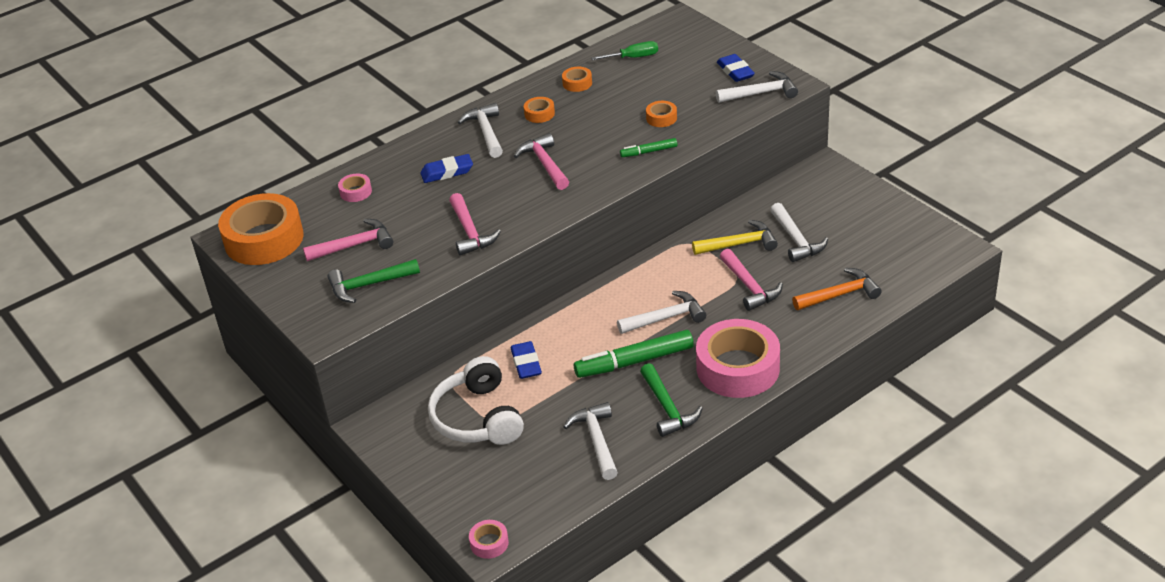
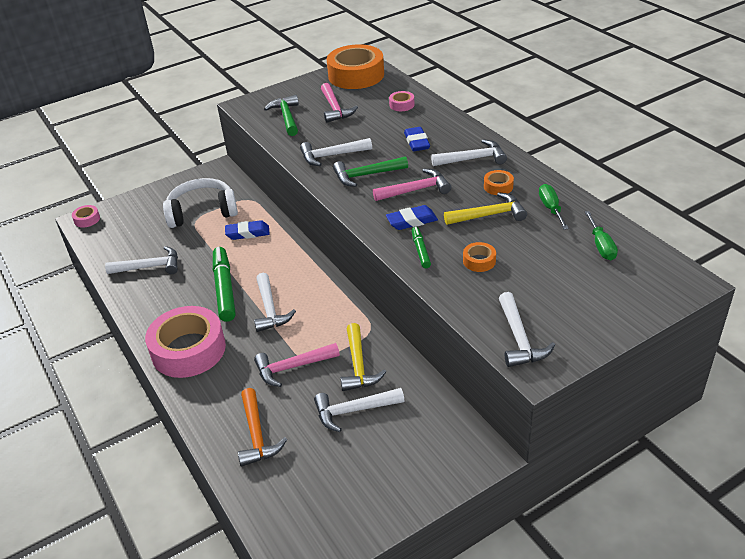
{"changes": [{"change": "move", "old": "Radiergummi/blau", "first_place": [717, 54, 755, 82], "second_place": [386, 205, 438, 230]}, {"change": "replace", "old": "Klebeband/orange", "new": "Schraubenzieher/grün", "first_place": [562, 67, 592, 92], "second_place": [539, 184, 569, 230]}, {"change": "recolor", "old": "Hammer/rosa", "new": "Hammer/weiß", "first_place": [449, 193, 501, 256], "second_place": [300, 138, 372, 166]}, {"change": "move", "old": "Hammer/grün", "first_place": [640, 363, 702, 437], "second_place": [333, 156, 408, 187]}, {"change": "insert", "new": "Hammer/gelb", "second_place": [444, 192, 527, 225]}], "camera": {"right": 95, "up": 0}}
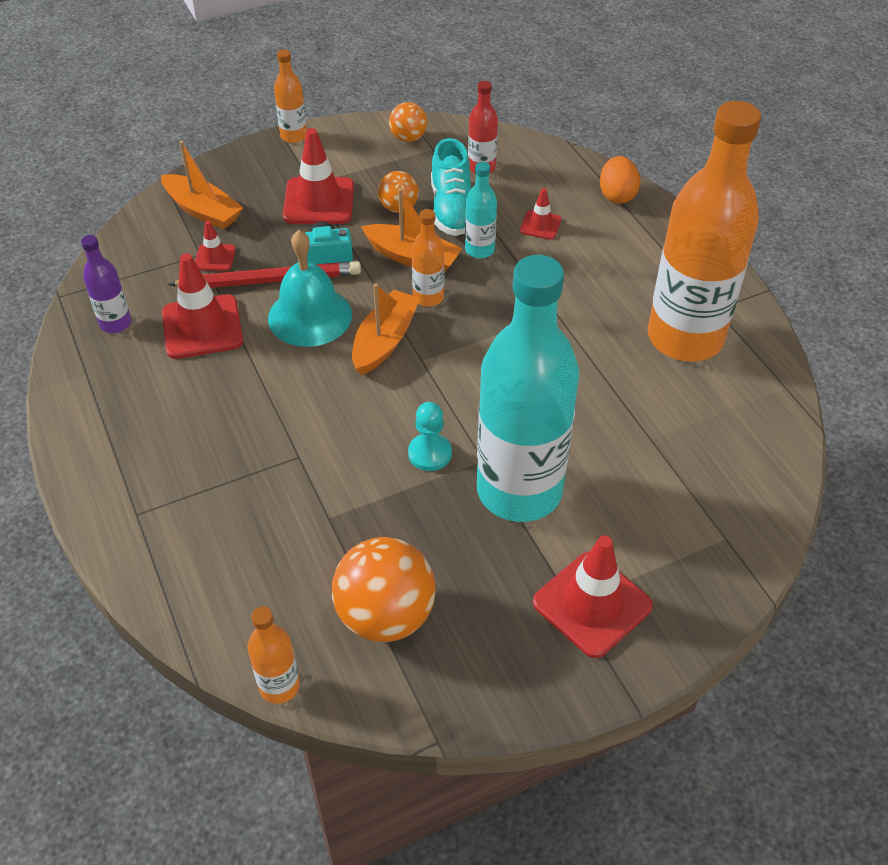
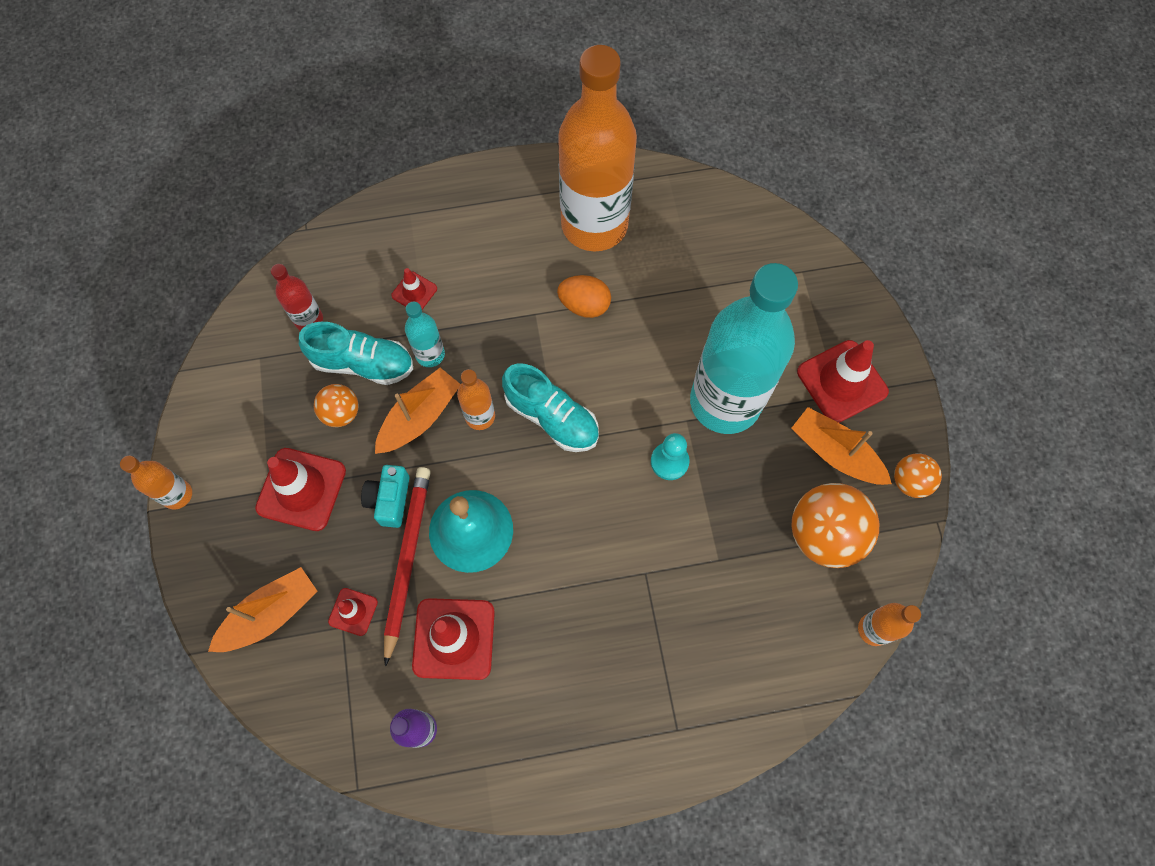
{"changes": [{"change": "move", "old": "Ball/orange", "first_place": [389, 102, 427, 142], "second_place": [894, 453, 942, 498]}, {"change": "move", "old": "Ei/orange", "first_place": [600, 156, 640, 204], "second_place": [557, 275, 611, 318]}, {"change": "move", "old": "Boot/orange", "first_place": [352, 284, 420, 375], "second_place": [792, 407, 892, 485]}, {"change": "insert", "new": "Schuh/türkis", "second_place": [502, 363, 599, 452]}], "camera": {"right": -75, "up": 20}}
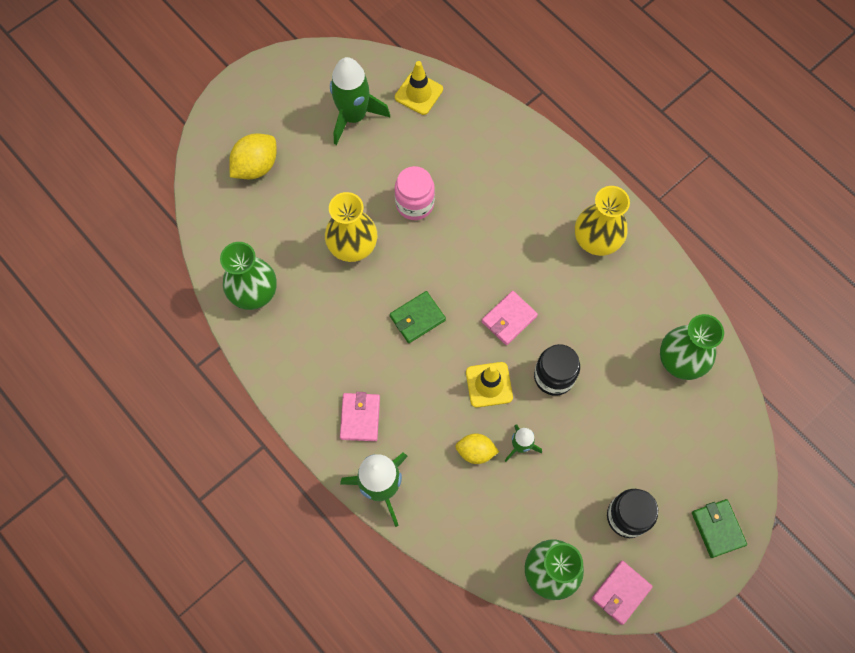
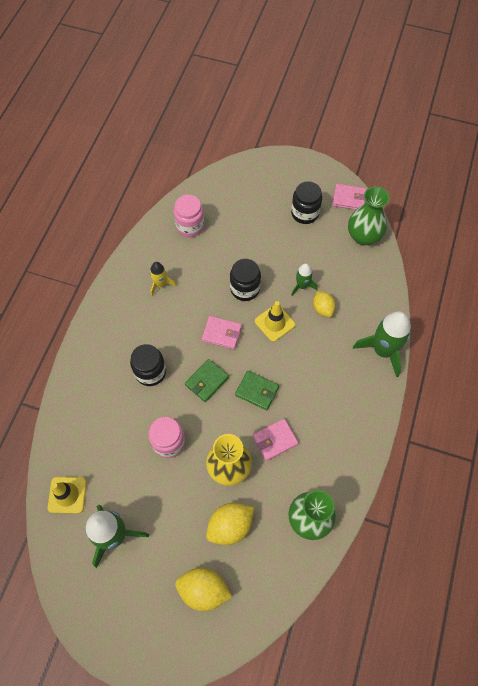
{"changes": [{"change": "delete", "old": "Vase/gelb", "first_place": [575, 186, 630, 256]}, {"change": "replace", "old": "Vase/grün", "new": "Einmachglas/rosa", "first_place": [660, 314, 724, 380], "second_place": [174, 195, 204, 237]}, {"change": "move", "old": "Geldbörse/rosa", "first_place": [340, 392, 380, 441], "second_place": [253, 419, 298, 461]}, {"change": "move", "old": "Geldbörse/grün", "first_place": [692, 499, 747, 558], "second_place": [185, 359, 229, 402]}, {"change": "insert", "new": "Rakete/gelb", "second_place": [150, 262, 176, 296]}, {"change": "insert", "new": "Einmachglas/schwarz", "second_place": [130, 344, 166, 386]}, {"change": "insert", "new": "Zitrone/gelb", "second_place": [206, 503, 254, 545]}], "camera": {"right": -120, "up": -5}}
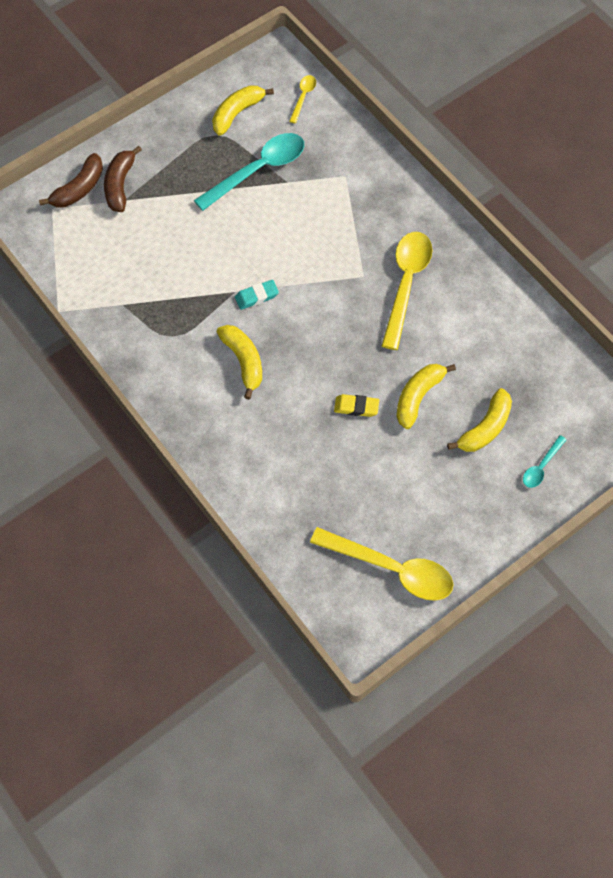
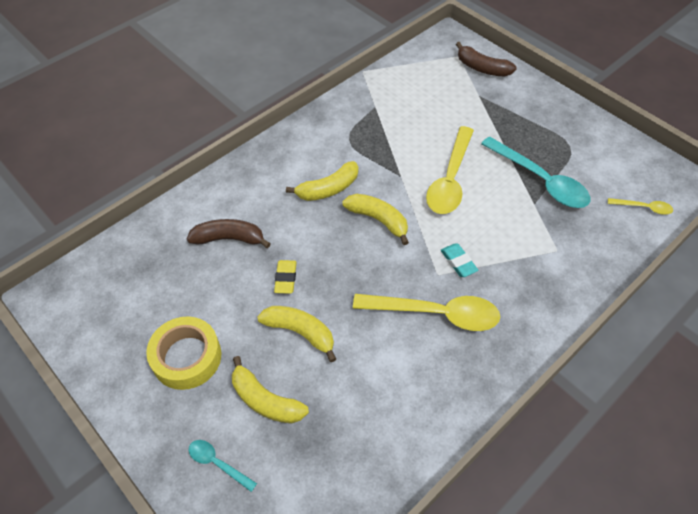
{"changes": [{"change": "move", "old": "Banane/gelb", "first_place": [212, 85, 274, 136], "second_place": [342, 194, 409, 245]}, {"change": "move", "old": "Banane/braun", "first_place": [104, 146, 142, 212], "second_place": [187, 219, 271, 248]}, {"change": "move", "old": "Radiergummi/türkis", "first_place": [235, 280, 279, 310], "second_place": [441, 244, 478, 277]}, {"change": "move", "old": "Löffel/gelb", "first_place": [310, 527, 454, 601], "second_place": [426, 126, 474, 214]}, {"change": "insert", "new": "Klebeband/gelb", "second_place": [146, 316, 221, 390]}], "camera": {"right": 85, "up": -10}}
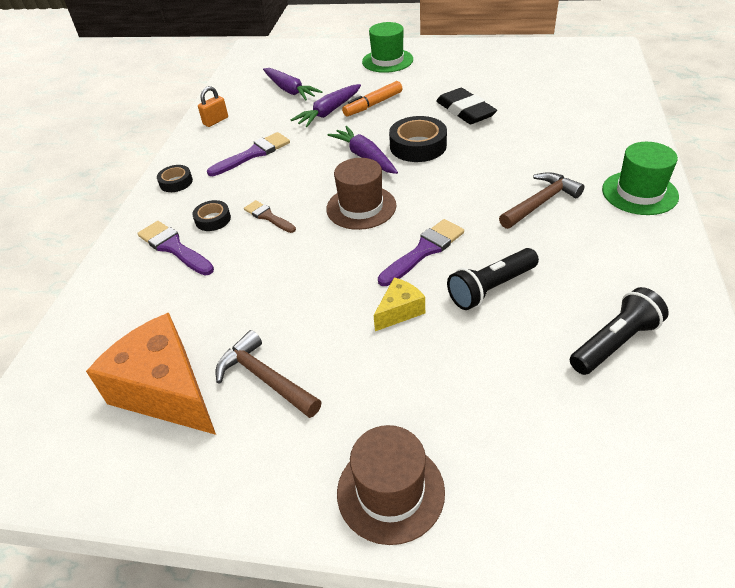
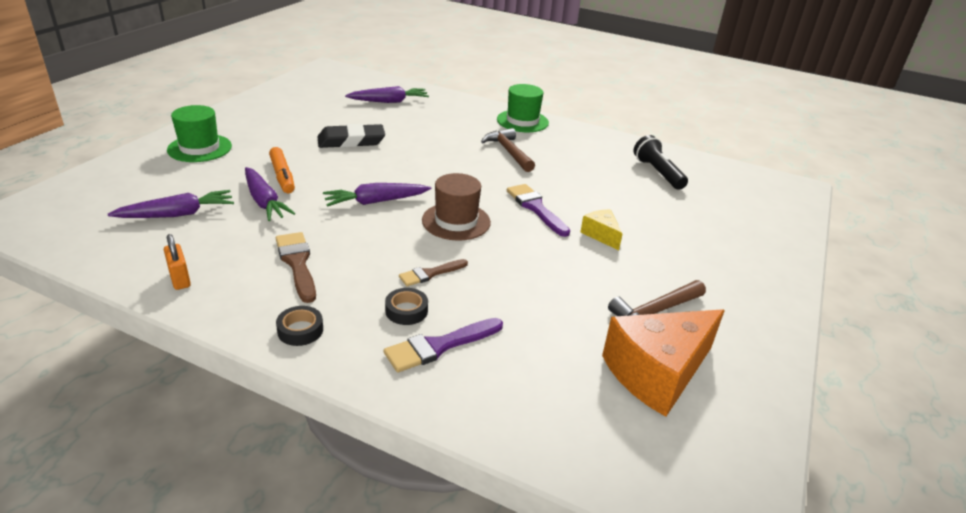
{"changes": [{"change": "delete", "old": "Klebeband/schwarz", "first_place": [389, 116, 447, 162]}, {"change": "recolor", "old": "Pinsel/lila", "new": "Pinsel/braun", "first_place": [207, 132, 290, 176], "second_place": [276, 232, 316, 303]}, {"change": "delete", "old": "Taschenlampe/schwarz", "first_place": [447, 248, 539, 310]}, {"change": "delete", "old": "Hut/braun", "first_place": [337, 425, 445, 545]}, {"change": "insert", "new": "Karotte/lila", "second_place": [345, 86, 429, 103]}], "camera": {"right": -80, "up": -10}}
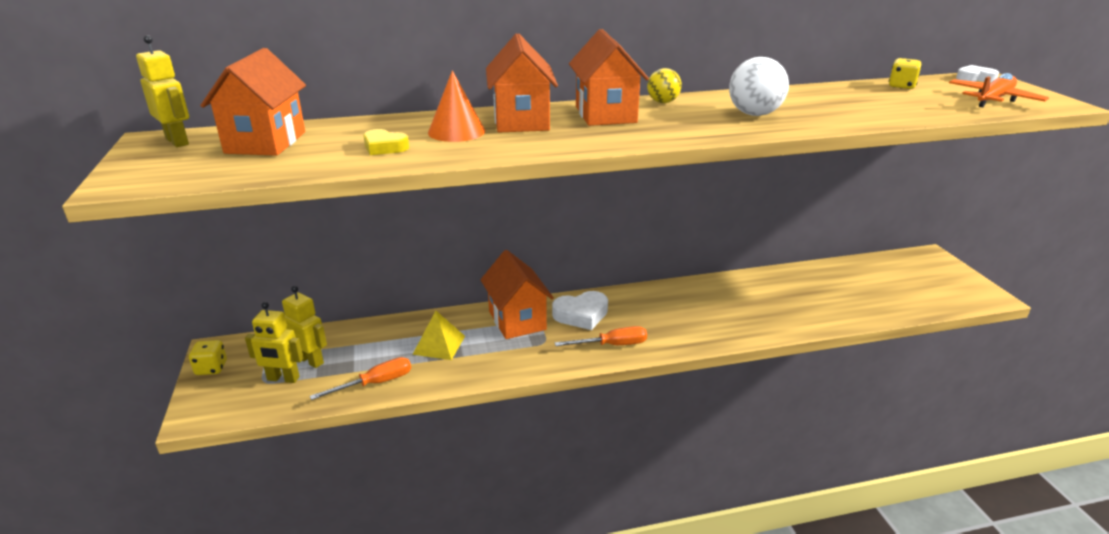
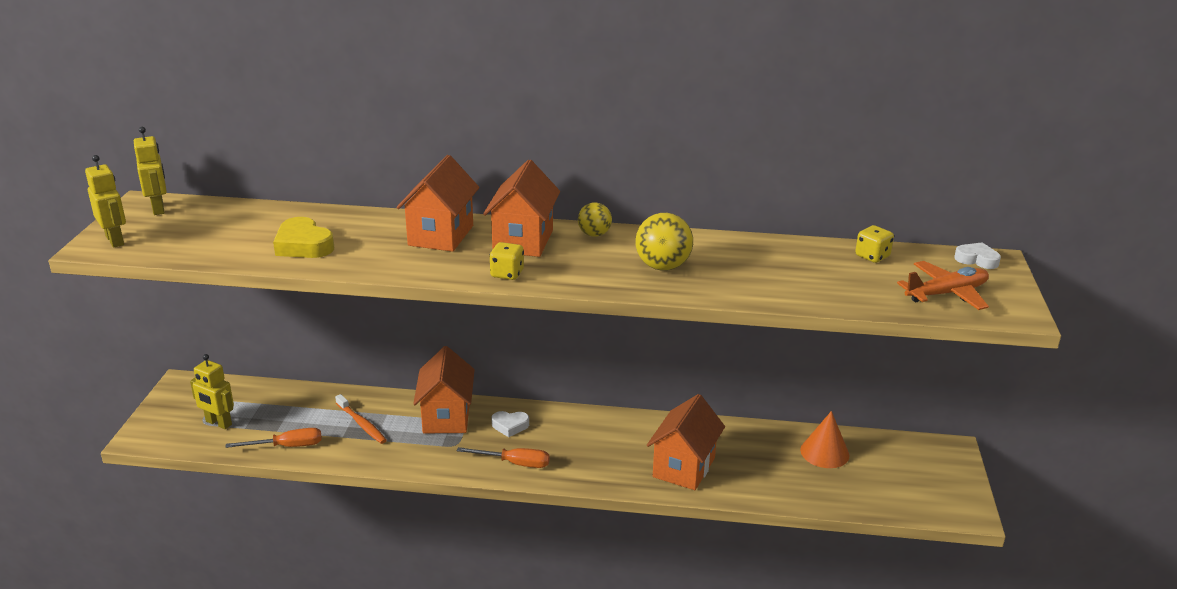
{"changes": [{"change": "move", "old": "Haus/orange", "first_place": [200, 48, 306, 156], "second_place": [647, 394, 725, 490]}, {"change": "recolor", "old": "Ball/weiß", "new": "Ball/gelb", "first_place": [729, 57, 789, 116], "second_place": [635, 213, 693, 271]}, {"change": "move", "old": "Kegel/orange", "first_place": [428, 70, 485, 142], "second_place": [800, 411, 850, 468]}, {"change": "resize", "old": "Herz/gelb", "first_place": [363, 129, 409, 155], "second_place": [273, 217, 334, 258], "factor": 1.56}, {"change": "move", "old": "Roboter/gelb", "first_place": [282, 286, 327, 368], "second_place": [85, 155, 126, 248]}, {"change": "resize", "old": "Herz/weiß", "first_place": [552, 291, 608, 330], "second_place": [491, 411, 529, 437], "factor": 0.64}, {"change": "replace", "old": "Pyramide/gelb", "new": "Zahnbürste/orange", "first_place": [412, 311, 465, 360], "second_place": [335, 394, 387, 444]}, {"change": "move", "old": "Spielwürfel/gelb", "first_place": [189, 340, 227, 375], "second_place": [489, 242, 524, 280]}], "camera": {"right": 20, "up": 0}}
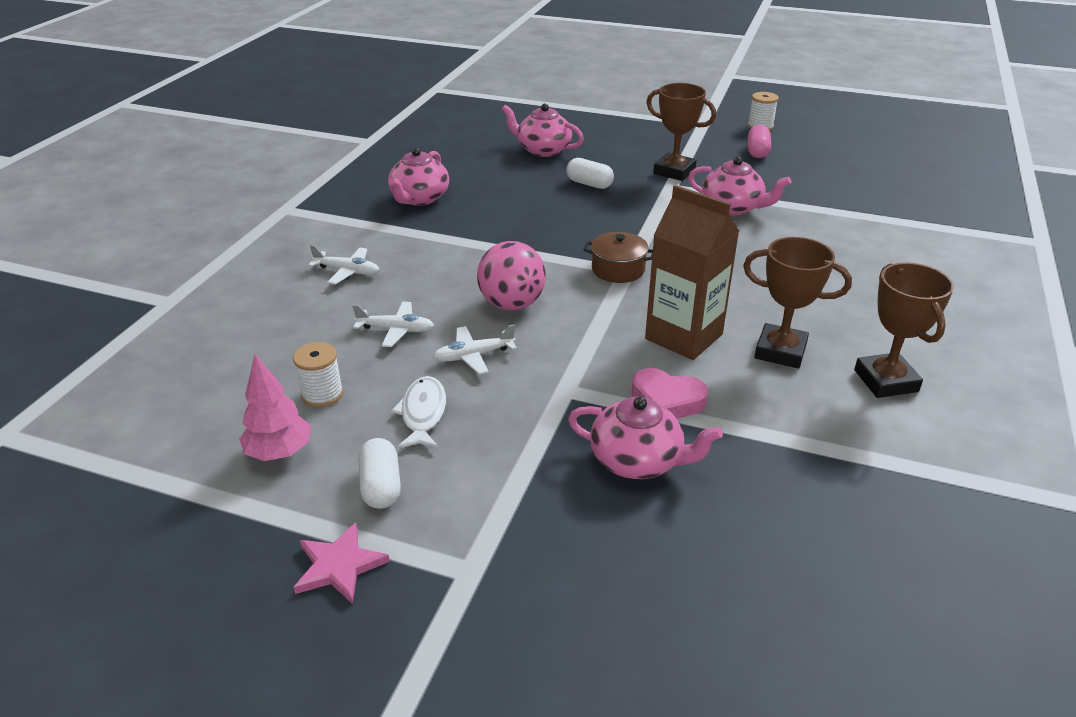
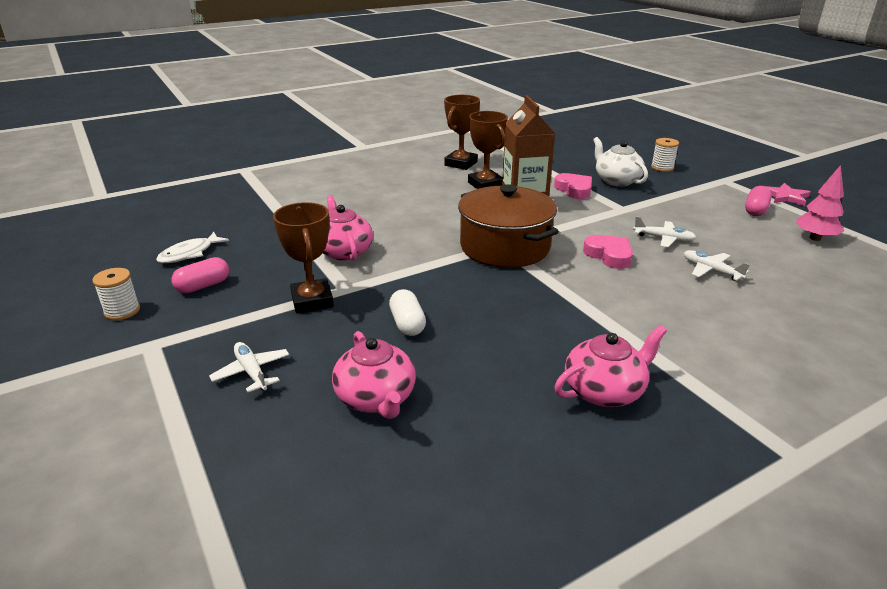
{"changes": [{"change": "resize", "old": "Kochtopf/braun", "first_place": [584, 232, 653, 283], "second_place": [458, 184, 559, 268], "factor": 2.0}, {"change": "replace", "old": "Ball/rosa", "new": "Herz/rosa", "first_place": [477, 241, 546, 310], "second_place": [583, 235, 633, 269]}, {"change": "move", "old": "Flugzeug/weiß", "first_place": [308, 245, 379, 285], "second_place": [209, 342, 289, 392]}, {"change": "move", "old": "Garnrolle/weiß", "first_place": [293, 342, 343, 408], "second_place": [651, 138, 679, 172]}, {"change": "move", "old": "Fisch/weiß", "first_place": [391, 376, 446, 449], "second_place": [156, 232, 229, 263]}, {"change": "recolor", "old": "Teekanne/rosa", "new": "Teekanne/weiß", "first_place": [568, 396, 723, 479], "second_place": [593, 137, 648, 186]}, {"change": "recolor", "old": "Kapsel/weiß", "new": "Kapsel/rosa", "first_place": [358, 438, 401, 509], "second_place": [745, 186, 772, 216]}], "camera": {"right": -140, "up": -5}}
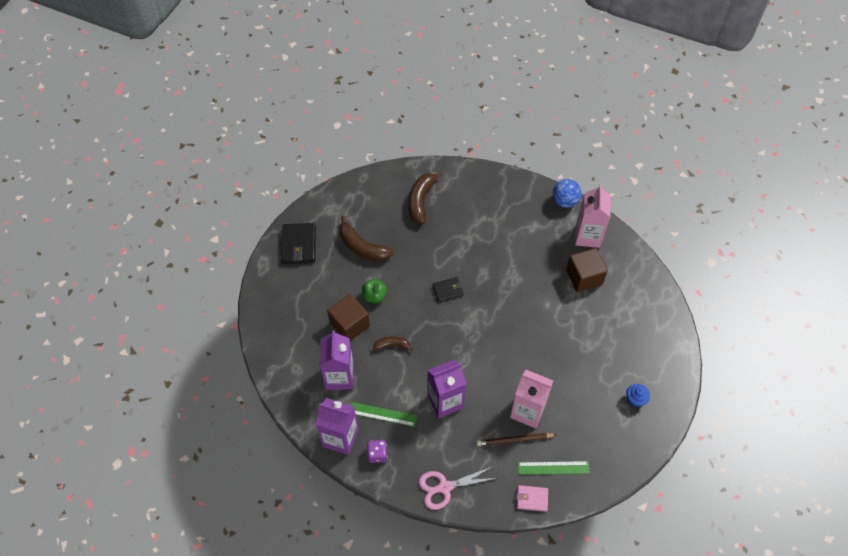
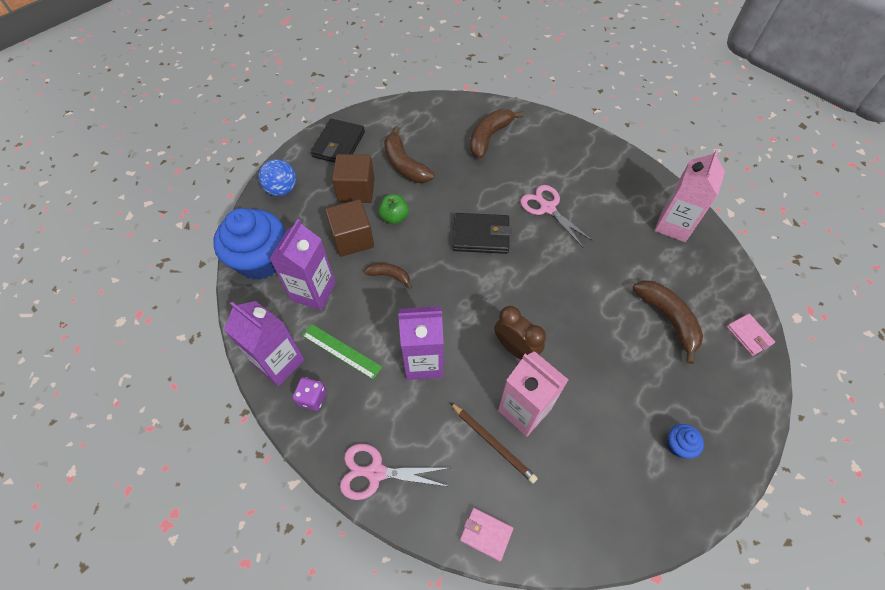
{"changes": [{"change": "move", "old": "Ball/blau", "first_place": [553, 179, 582, 208], "second_place": [259, 159, 296, 196]}, {"change": "move", "old": "Kubus/braun", "first_place": [566, 248, 608, 292], "second_place": [332, 154, 375, 203]}, {"change": "resize", "old": "Geldbörse/schwarz", "first_place": [433, 277, 464, 302], "second_place": [452, 213, 511, 254], "factor": 1.68}, {"change": "rotate", "old": "Bleistift/braun", "first_place": [477, 433, 557, 446], "second_place": [450, 402, 538, 483], "degrees": -150}, {"change": "delete", "old": "Lineal/grün", "first_place": [518, 461, 590, 475]}, {"change": "insert", "new": "Schere/rosa", "second_place": [521, 185, 593, 247]}, {"change": "insert", "new": "Muffin/blau", "second_place": [213, 208, 285, 280]}, {"change": "insert", "new": "Banane/braun", "second_place": [633, 280, 703, 364]}, {"change": "insert", "new": "Wecker/braun", "second_place": [494, 306, 546, 360]}, {"change": "insert", "new": "Geldbörse/rosa", "second_place": [727, 314, 775, 356]}], "camera": {"right": 20, "up": 0}}
